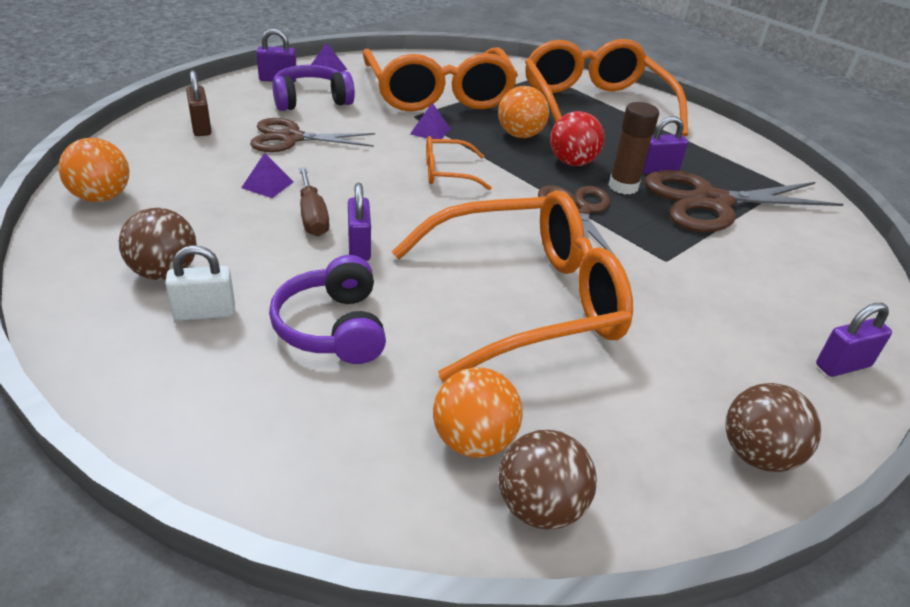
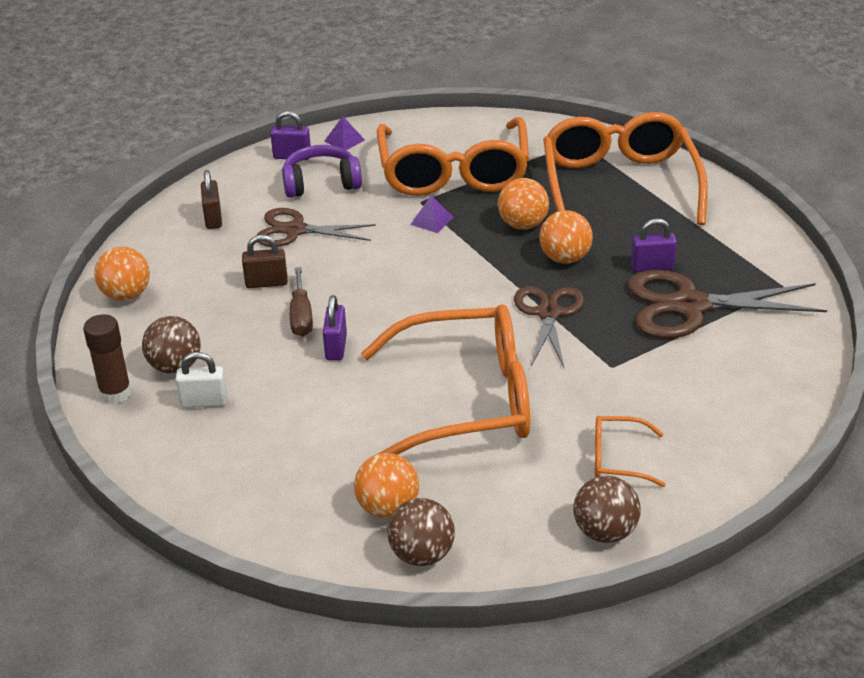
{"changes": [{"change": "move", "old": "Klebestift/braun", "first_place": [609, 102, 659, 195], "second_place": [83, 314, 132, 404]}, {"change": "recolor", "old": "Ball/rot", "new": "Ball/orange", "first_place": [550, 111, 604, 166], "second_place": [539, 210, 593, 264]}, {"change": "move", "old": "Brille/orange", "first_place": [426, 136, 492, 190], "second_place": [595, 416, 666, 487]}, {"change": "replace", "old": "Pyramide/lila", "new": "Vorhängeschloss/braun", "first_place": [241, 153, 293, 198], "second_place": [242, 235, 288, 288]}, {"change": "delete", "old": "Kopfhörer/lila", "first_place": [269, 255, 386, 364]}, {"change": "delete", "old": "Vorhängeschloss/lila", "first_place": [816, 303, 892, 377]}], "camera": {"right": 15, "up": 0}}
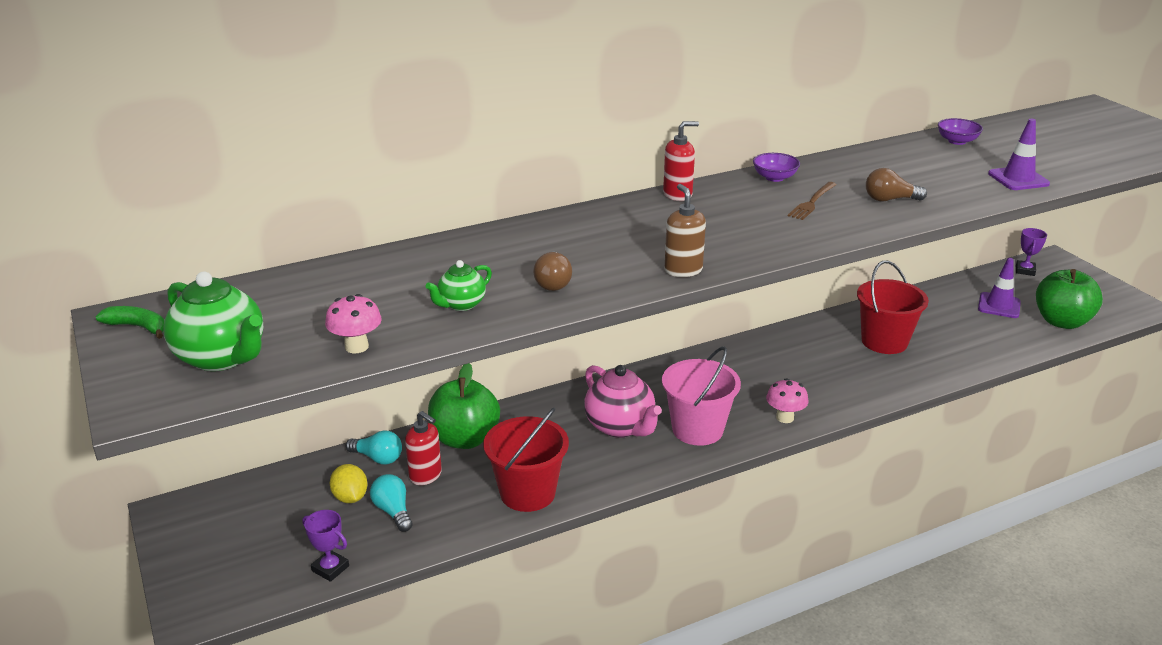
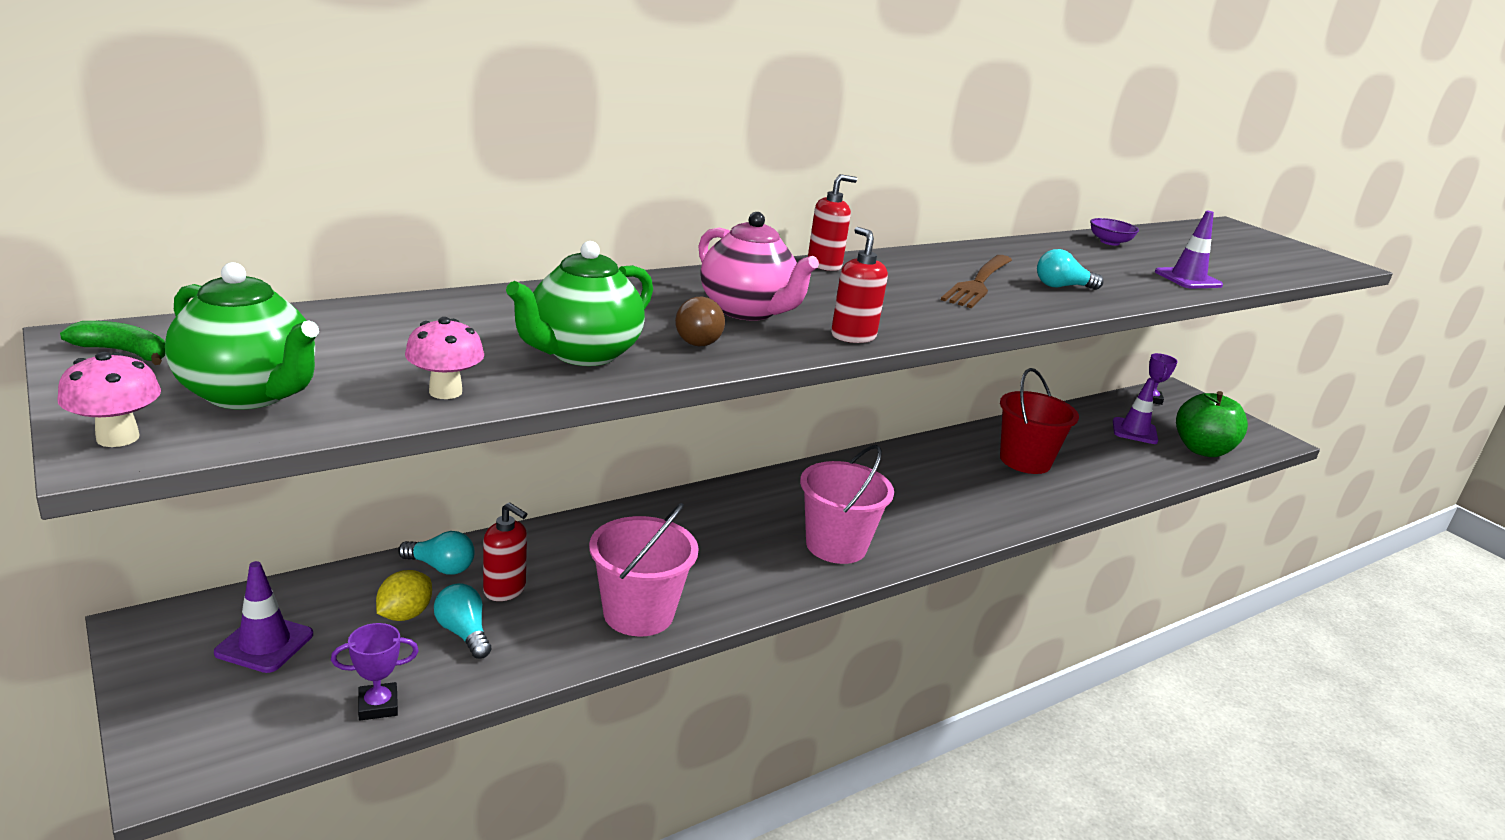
{"changes": [{"change": "delete", "old": "Schüssel/lila", "first_place": [753, 153, 800, 182]}, {"change": "recolor", "old": "Glühbirne/braun", "new": "Glühbirne/türkis", "first_place": [866, 168, 927, 201], "second_place": [1037, 249, 1103, 290]}, {"change": "resize", "old": "Gabel/braun", "first_place": [788, 182, 837, 220], "second_place": [941, 255, 1012, 308], "factor": 1.63}, {"change": "recolor", "old": "Seifenspender/braun", "new": "Seifenspender/rot", "first_place": [664, 184, 706, 277], "second_place": [831, 227, 888, 343]}, {"change": "resize", "old": "Teekanne/grün", "first_place": [425, 260, 492, 311], "second_place": [506, 241, 653, 366], "factor": 1.8}, {"change": "delete", "old": "Apfel/grün", "first_place": [428, 363, 500, 449]}, {"change": "move", "old": "Teekanne/rosa", "first_place": [584, 365, 662, 438], "second_place": [698, 212, 819, 321]}, {"change": "move", "old": "Pilz/rosa", "first_place": [766, 378, 808, 423], "second_place": [57, 352, 161, 447]}, {"change": "recolor", "old": "Eimer/rot", "new": "Eimer/rosa", "first_place": [483, 408, 569, 512], "second_place": [589, 503, 699, 636]}, {"change": "rotate", "old": "Zitrone/gelb", "first_place": [330, 464, 368, 503], "second_place": [376, 570, 432, 621], "degrees": 60}, {"change": "rotate", "old": "Pokal/lila", "first_place": [303, 510, 349, 582], "second_place": [331, 623, 419, 720], "degrees": -45}, {"change": "insert", "new": "Leitkegel/lila", "second_place": [214, 561, 313, 673]}], "camera": {"right": -10, "up": -5}}
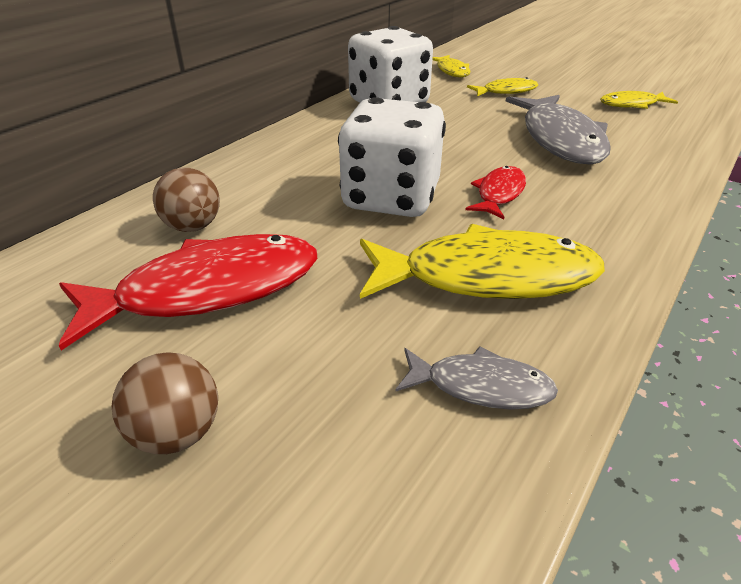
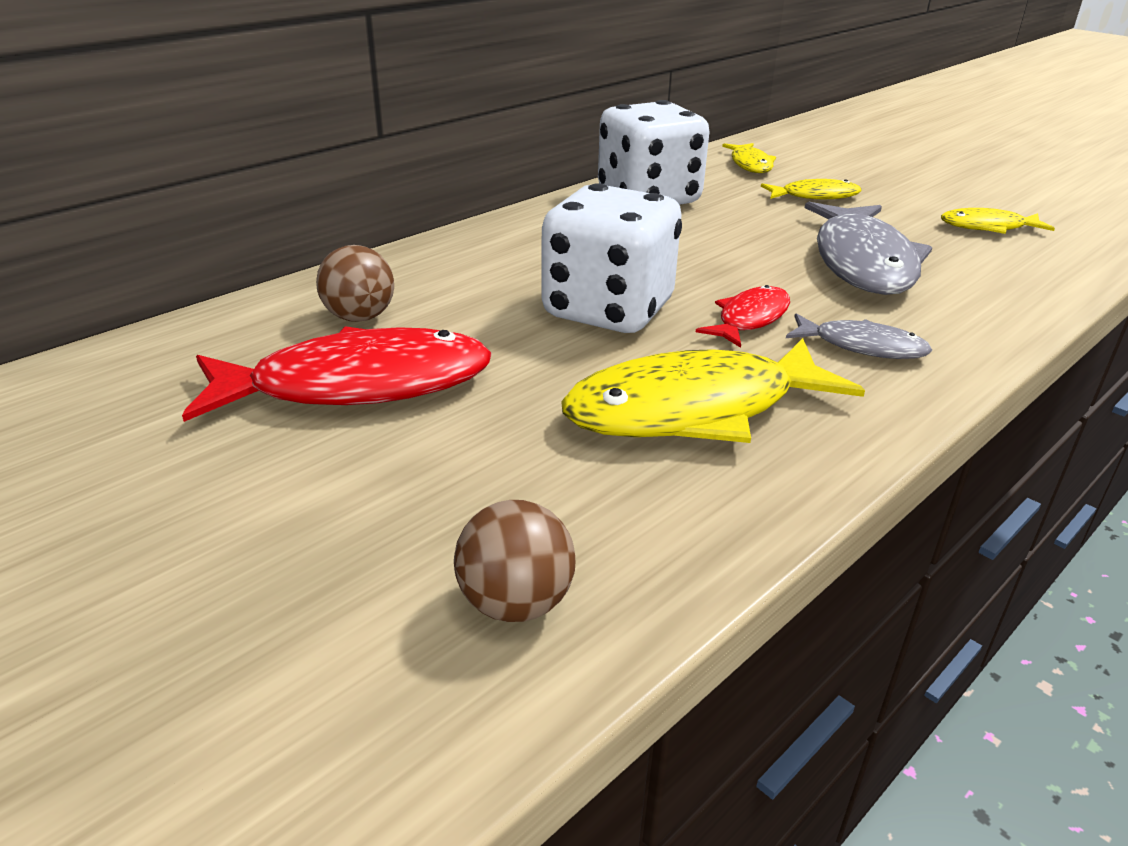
{"changes": [{"change": "rotate", "old": "Fisch/gelb", "first_place": [360, 224, 605, 299], "second_place": [561, 338, 865, 443], "degrees": 150}, {"change": "move", "old": "Fisch/grau", "first_place": [395, 346, 558, 410], "second_place": [786, 313, 932, 359]}, {"change": "move", "old": "Ball/braun", "first_place": [111, 352, 218, 454], "second_place": [454, 500, 575, 622]}], "camera": {"right": 10, "up": -5}}
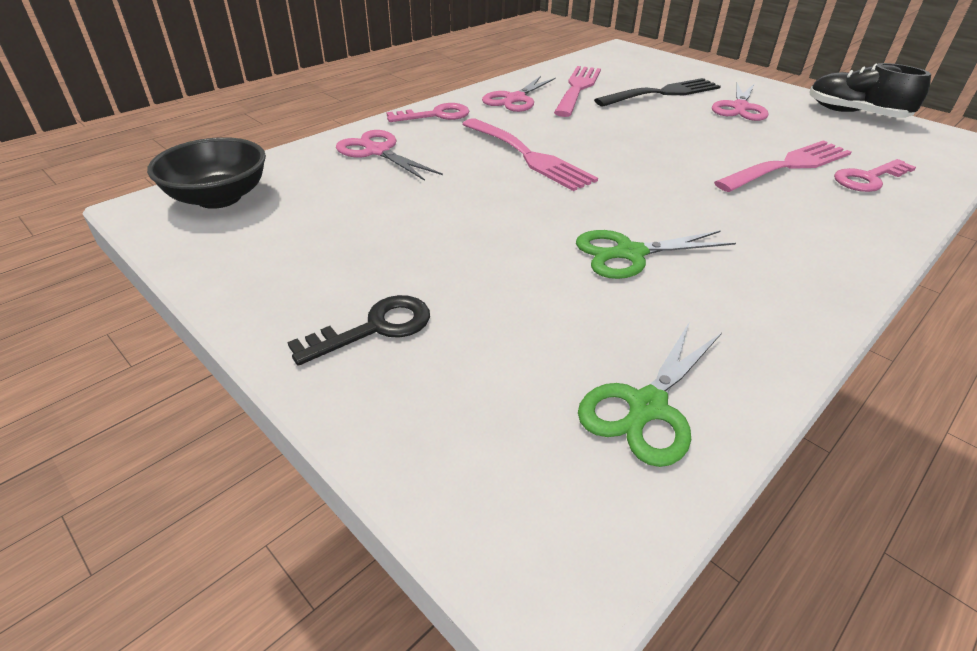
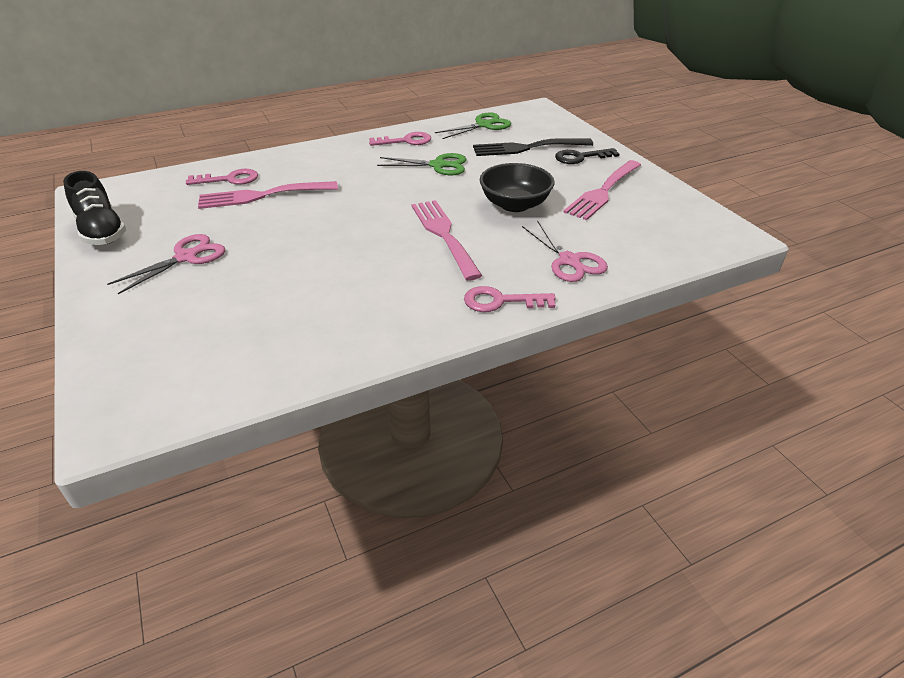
{"changes": [{"change": "move", "old": "Gabel/rosa", "first_place": [554, 66, 601, 117], "second_place": [563, 160, 641, 220]}, {"change": "delete", "old": "Schere/rosa", "first_place": [482, 76, 556, 112]}, {"change": "move", "old": "Gabel/schwarz", "first_place": [594, 78, 721, 107], "second_place": [473, 138, 593, 156]}, {"change": "move", "old": "Schüssel/schwarz", "first_place": [147, 137, 266, 209], "second_place": [479, 163, 554, 212]}, {"change": "insert", "new": "Schlüssel/rosa", "second_place": [369, 132, 431, 146]}], "camera": {"right": -160, "up": 0}}
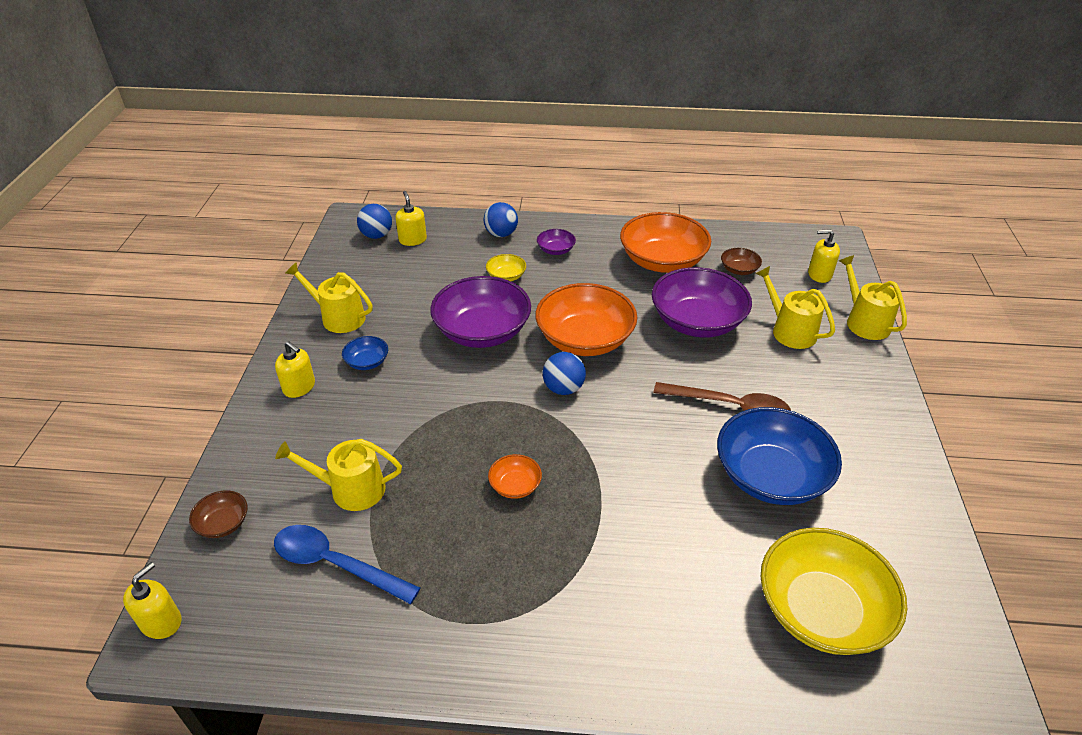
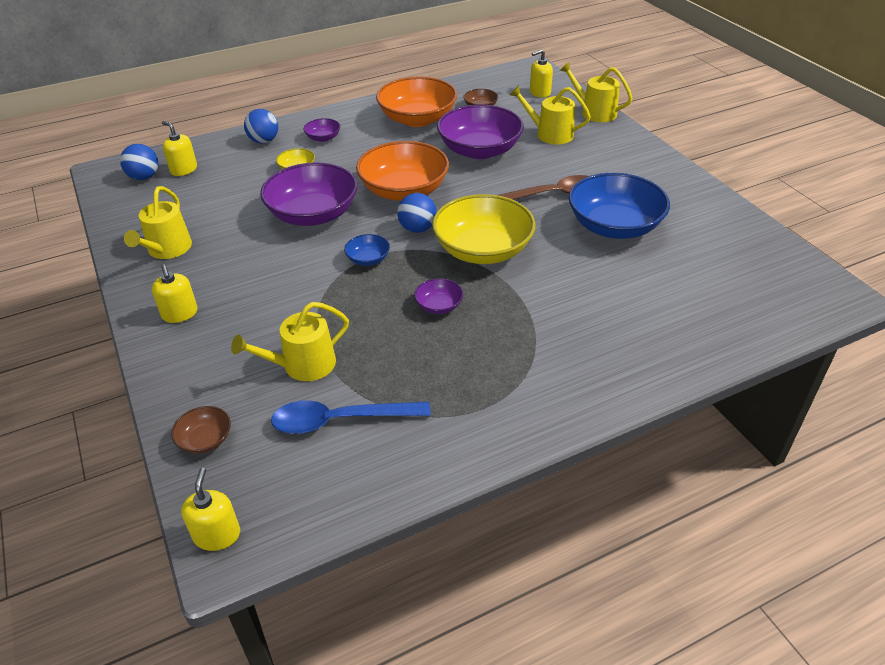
{"changes": [{"change": "rotate", "old": "Gießkanne/gelb", "first_place": [286, 263, 373, 333], "second_place": [124, 186, 192, 259], "degrees": -75}, {"change": "move", "old": "Schüssel/blau", "first_place": [342, 336, 388, 370], "second_place": [344, 234, 390, 266]}, {"change": "rotate", "old": "Seifenspender/gelb", "first_place": [275, 341, 315, 398], "second_place": [152, 265, 198, 323], "degrees": 60}, {"change": "recolor", "old": "Schüssel/orange", "new": "Schüssel/lila", "first_place": [488, 454, 542, 499], "second_place": [414, 278, 463, 314]}, {"change": "move", "old": "Schüssel/gelb", "first_place": [761, 528, 907, 655], "second_place": [432, 194, 536, 264]}], "camera": {"right": -30, "up": 0}}
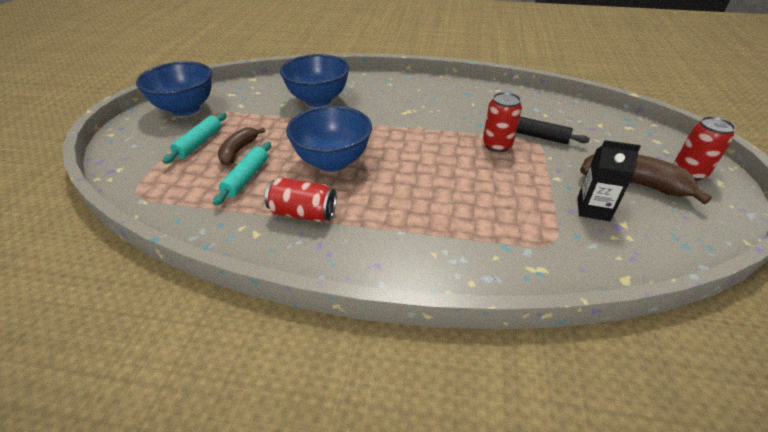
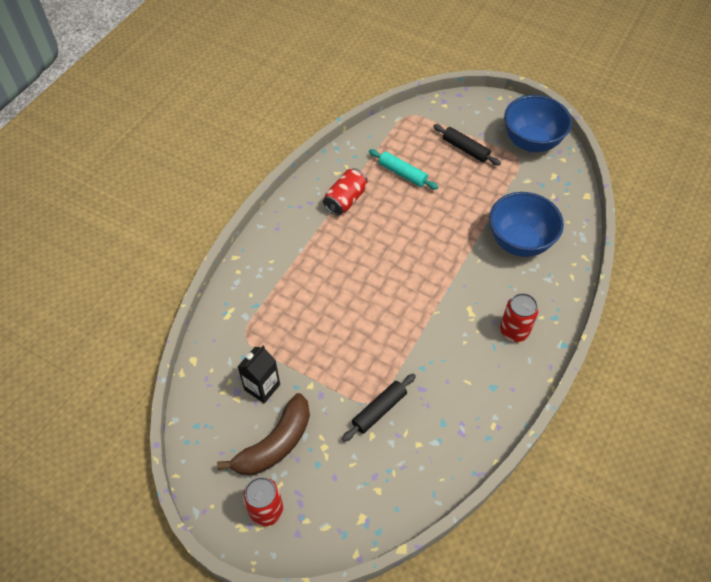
{"changes": [{"change": "move", "old": "Dose/rot", "first_place": [483, 92, 522, 152], "second_place": [500, 293, 539, 342]}, {"change": "delete", "old": "Schüssel/blau", "first_place": [286, 106, 372, 172]}, {"change": "recolor", "old": "Nudelholz/türkis", "new": "Nudelholz/schwarz", "first_place": [163, 113, 227, 164], "second_place": [433, 124, 501, 165]}, {"change": "delete", "old": "Banane/braun", "first_place": [218, 127, 265, 166]}], "camera": {"right": 110, "up": 15}}
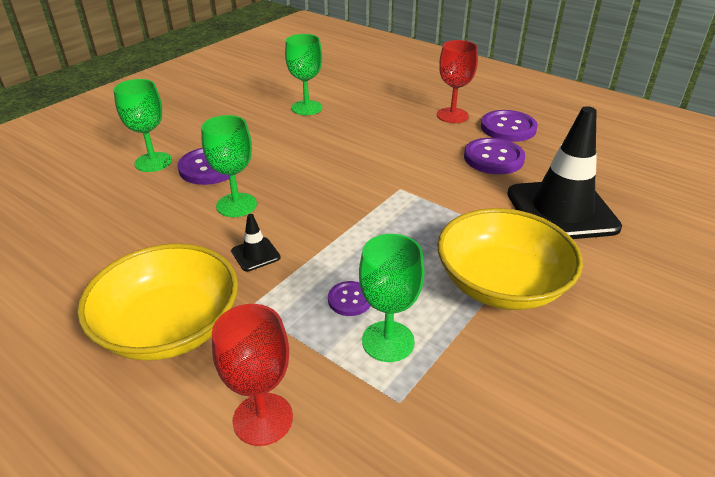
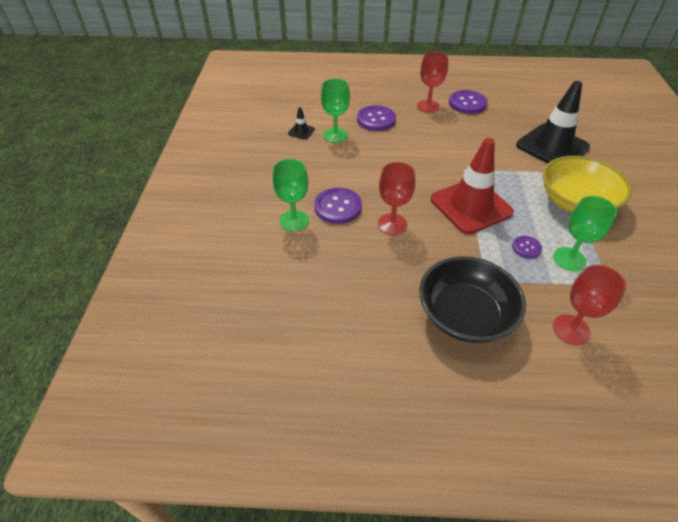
{"changes": [{"change": "recolor", "old": "Kelch/grün", "new": "Kelch/rot", "first_place": [201, 115, 257, 217], "second_place": [378, 162, 415, 235]}, {"change": "move", "old": "Knopf/lila", "first_place": [464, 138, 525, 174], "second_place": [357, 105, 396, 131]}, {"change": "move", "old": "Leitkegel/schwarz", "first_place": [231, 214, 281, 271], "second_place": [288, 107, 315, 140]}, {"change": "recolor", "old": "Schüssel/gelb", "new": "Schüssel/schwarz", "first_place": [77, 243, 238, 361], "second_place": [419, 256, 526, 343]}, {"change": "insert", "new": "Leitkegel/rot", "second_place": [431, 138, 514, 234]}], "camera": {"right": -35, "up": 10}}
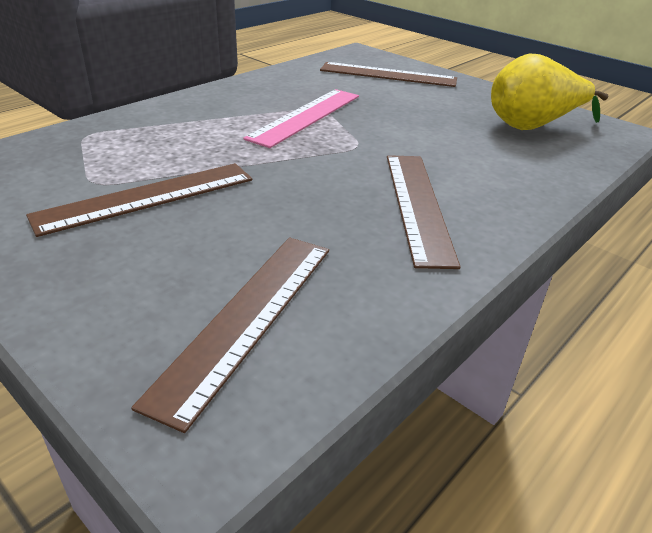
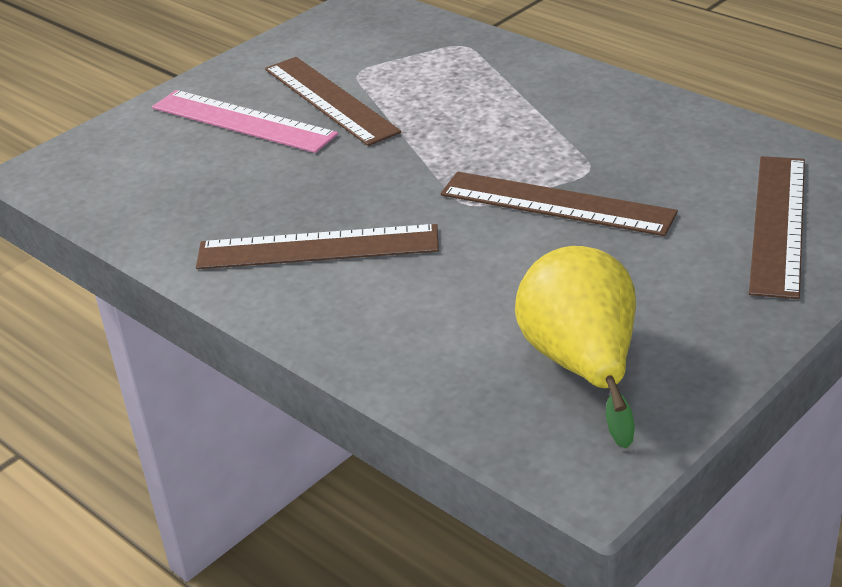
{"changes": [{"change": "move", "old": "Lineal/rosa", "first_place": [243, 89, 359, 148], "second_place": [152, 90, 338, 153]}, {"change": "move", "old": "Lineal/braun", "first_place": [131, 237, 329, 433], "second_place": [441, 172, 678, 236]}], "camera": {"right": 95, "up": 0}}
